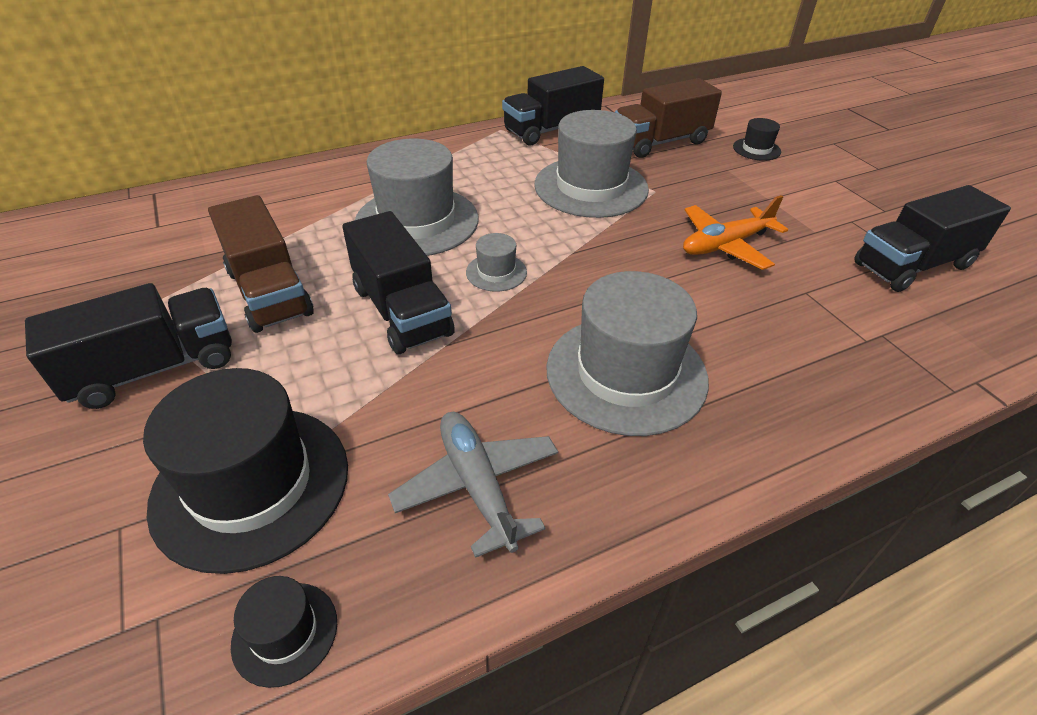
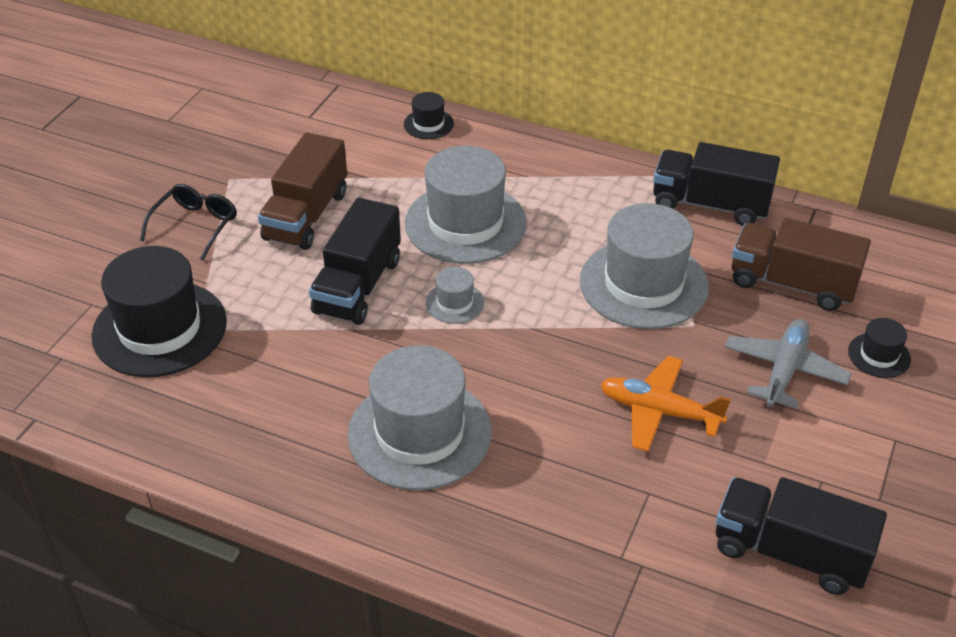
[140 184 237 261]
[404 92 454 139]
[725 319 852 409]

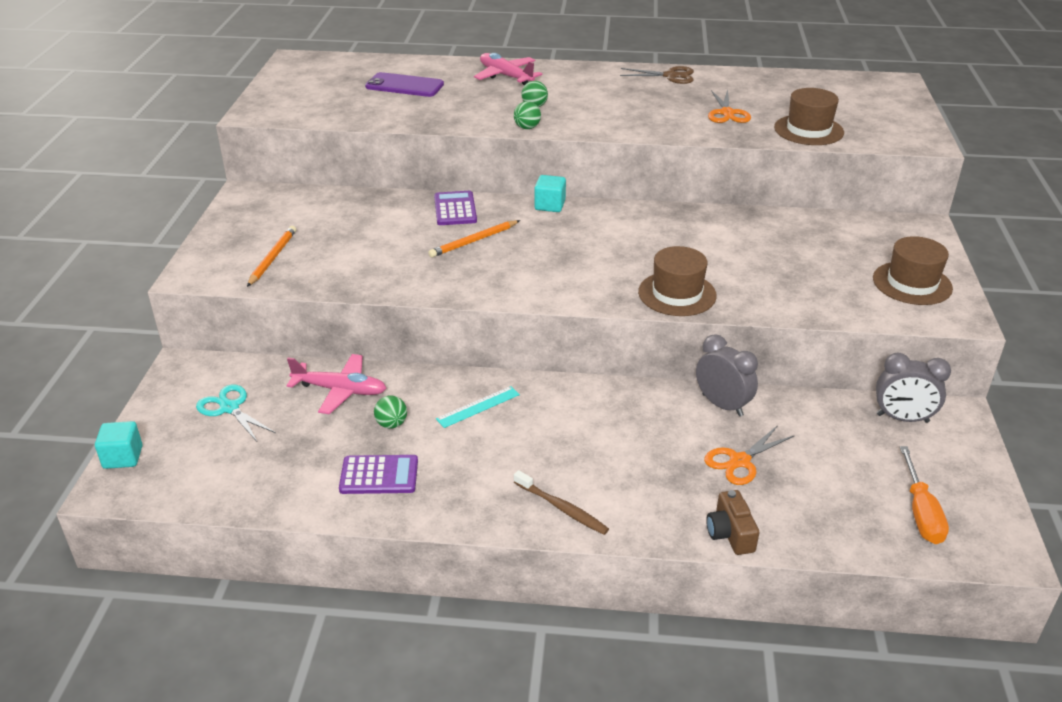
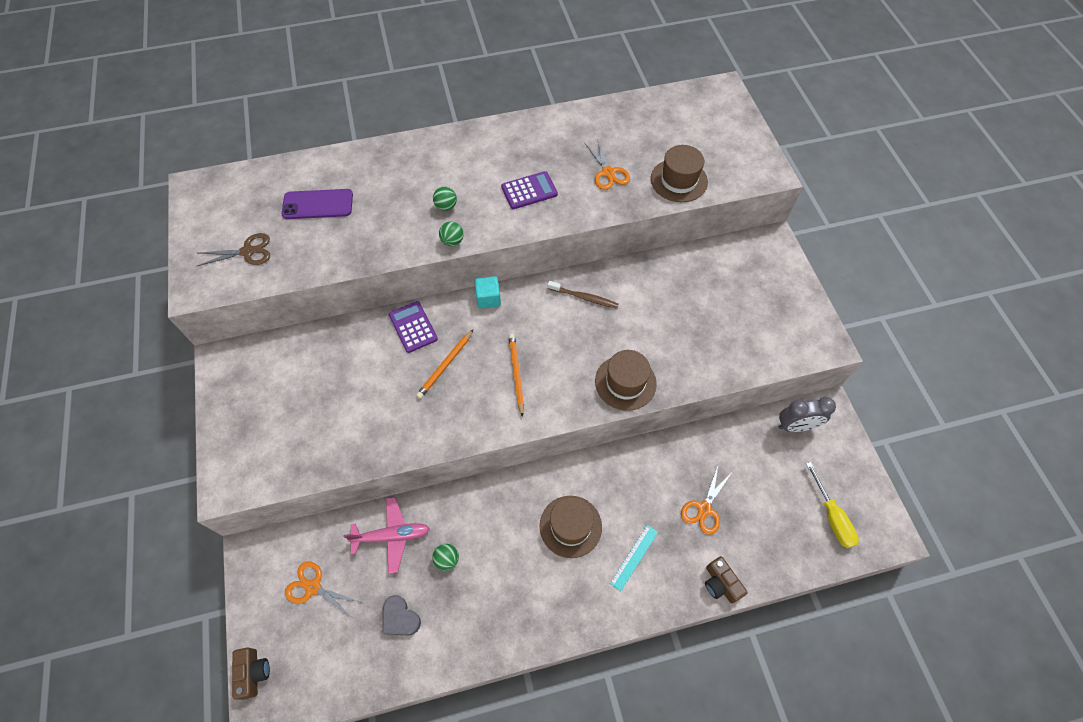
[232 647 270 700]
[285 561 363 617]
[509 334 524 417]
[501 171 558 209]
[610 525 658 591]
[474 53 542 85] (first image)
[548 281 619 309]
[197 233 270 266]
[696 334 758 417] (first image)
[540 496 602 558]
[806 462 859 548]
[382 595 421 636]

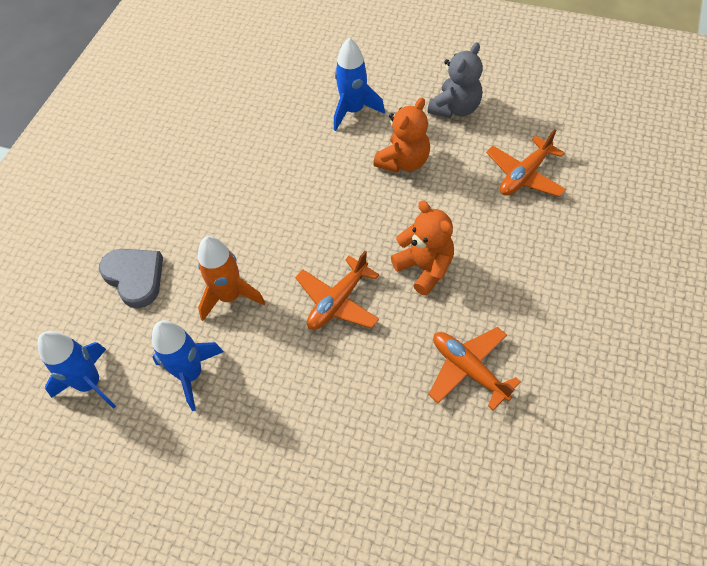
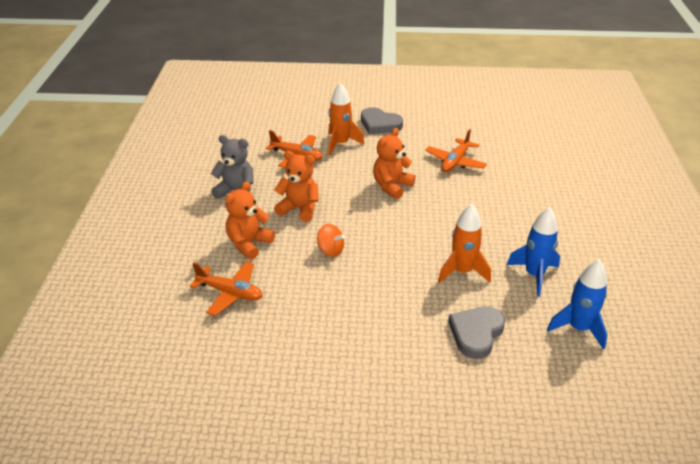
[190 261 263 316]
[226 181 275 260]
[317 224 345 257]
[328 83 365 156]
[361 107 403 134]

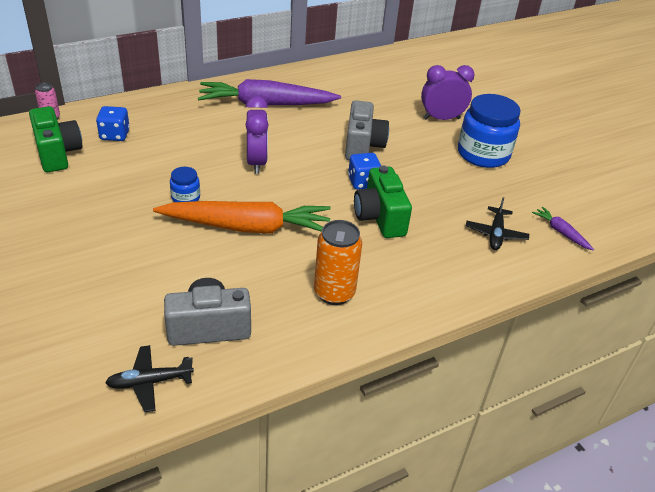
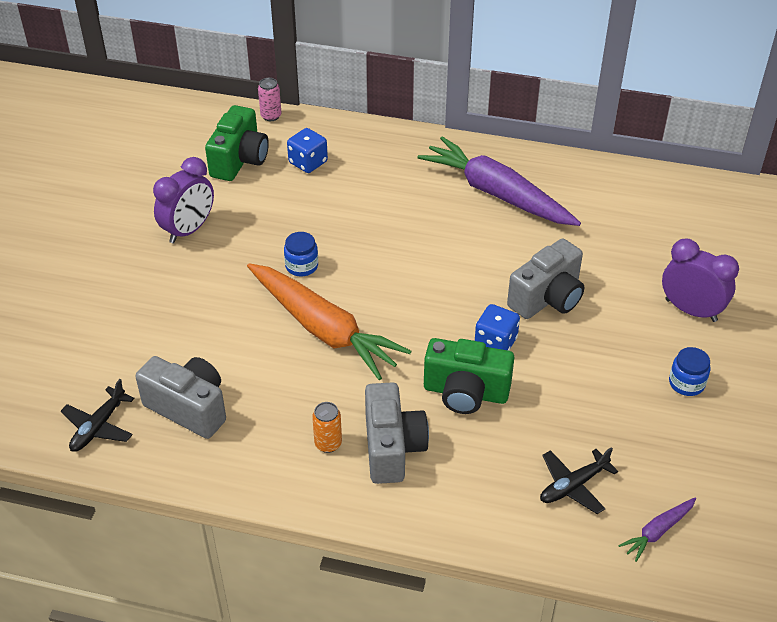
[61 379 135 452]
[153 157 214 244]
[312 402 342 453]
[424 338 514 414]
[669 347 710 396]
[618 498 696 562]
[365 382 429 484]

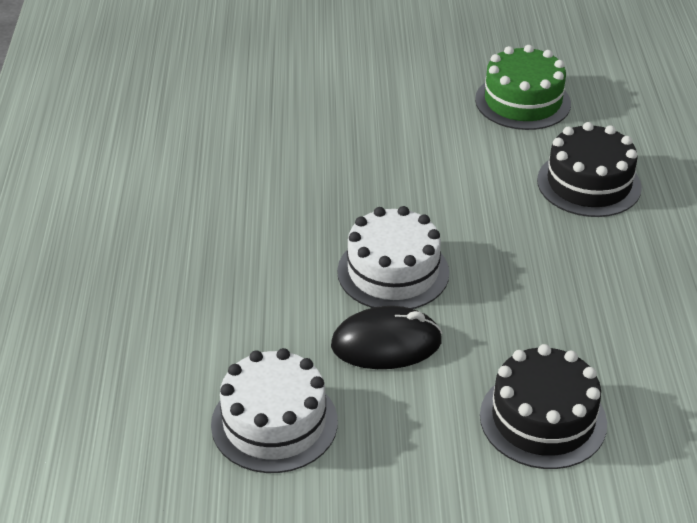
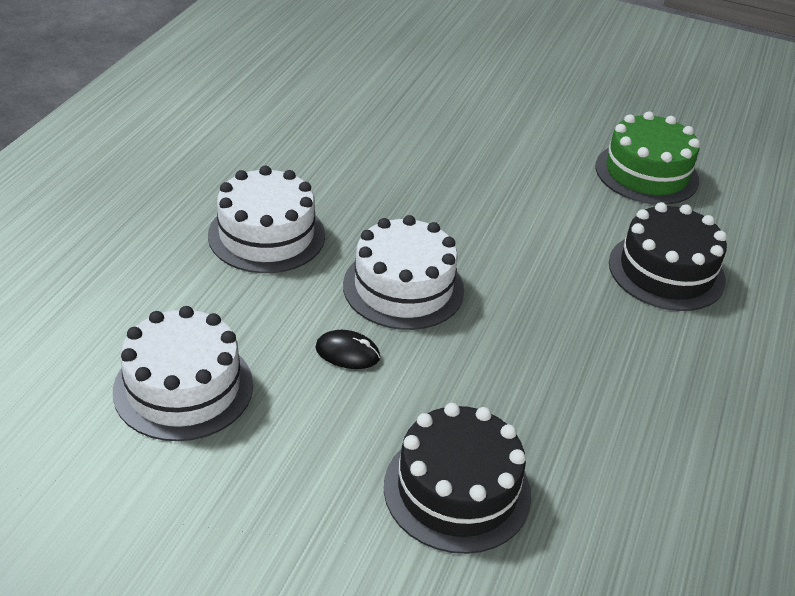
[315 330 380 369]
[208 166 325 273]

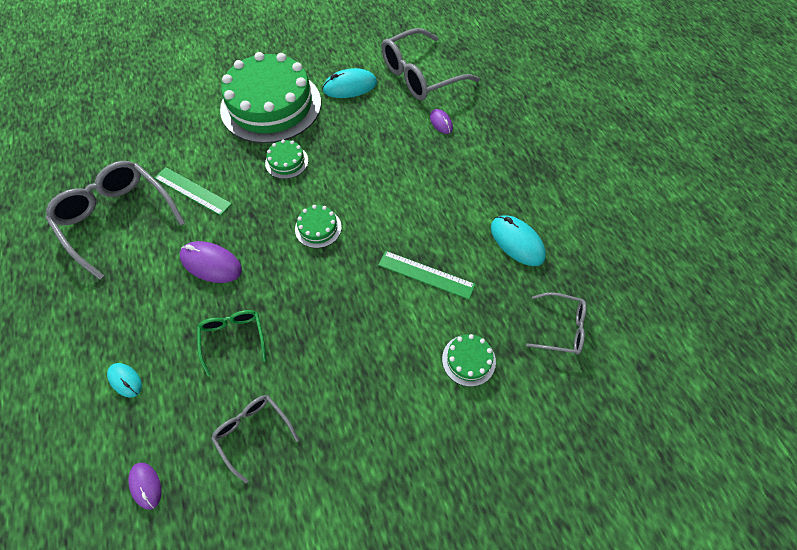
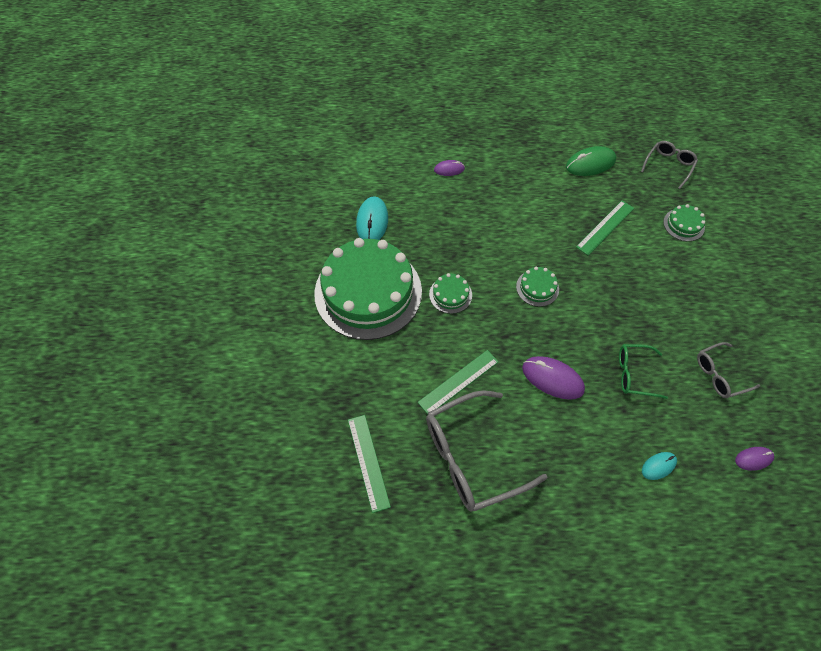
[522 356 585 400]
[381 28 480 101] (first image)
[566 146 616 176]
[348 415 391 513]

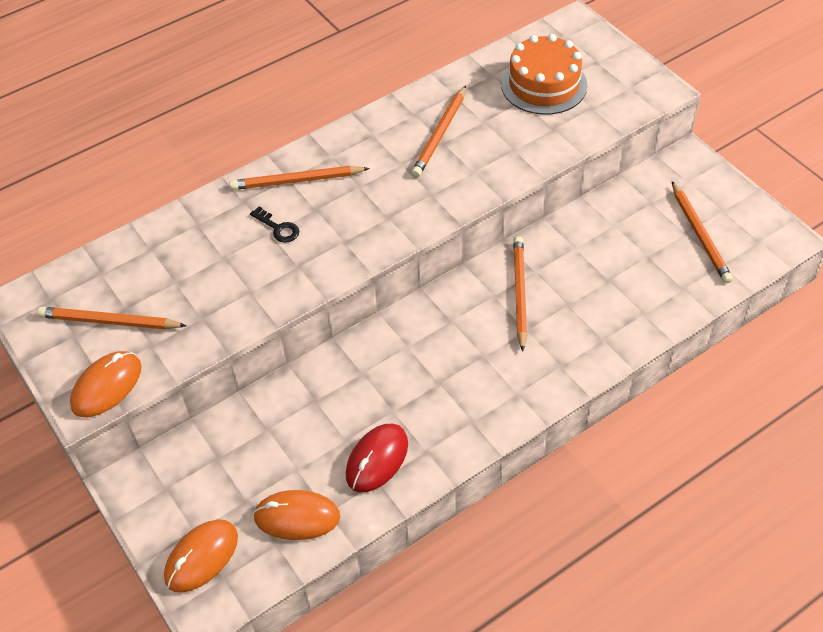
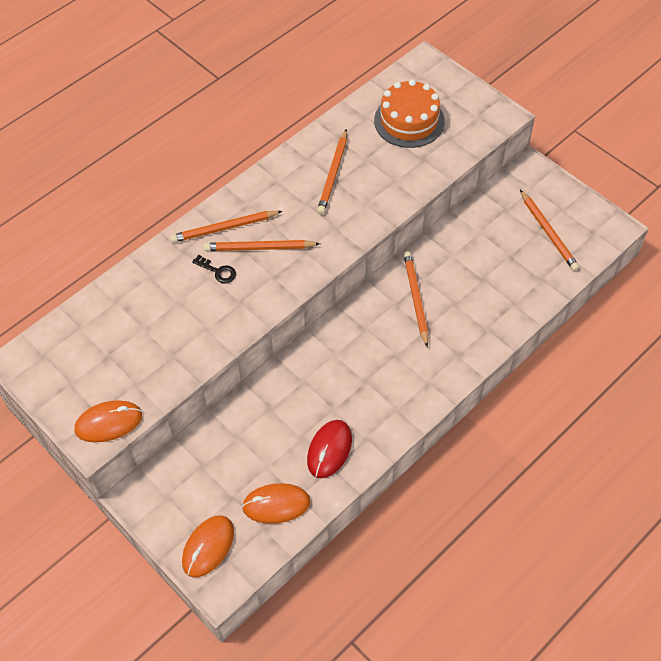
[203 240 320 251]
[75 400 142 443]

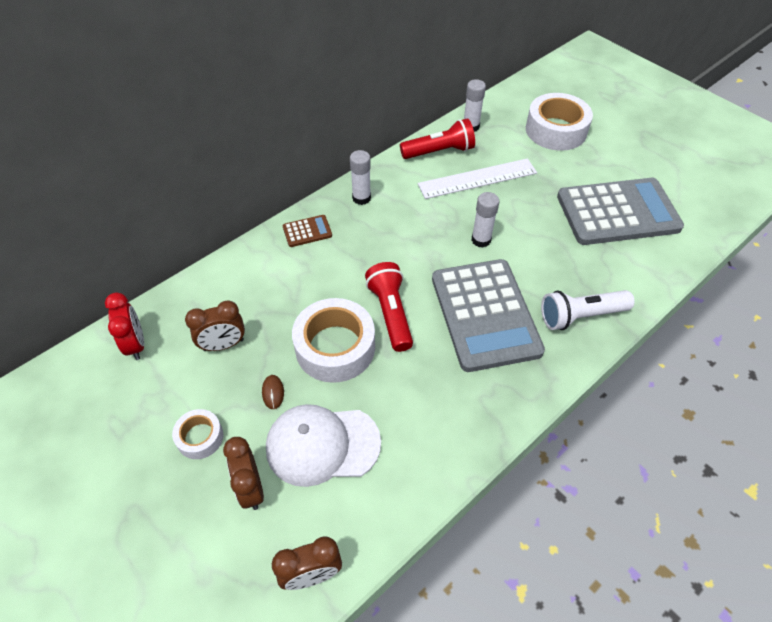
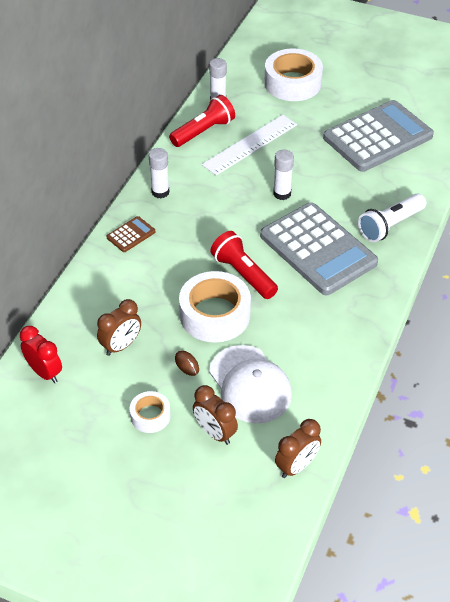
[209 345 292 423]

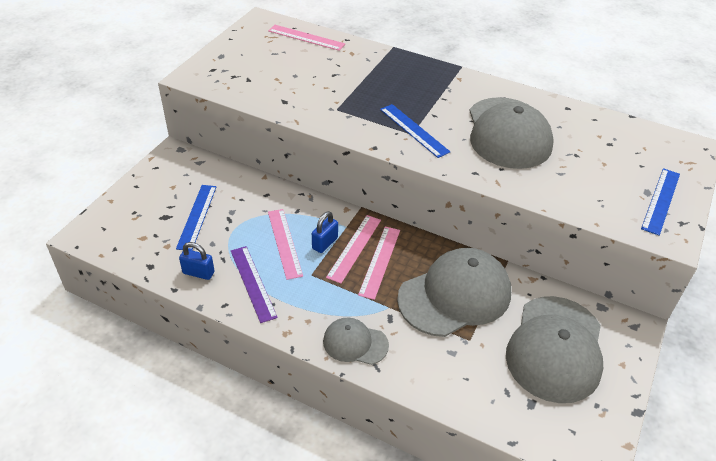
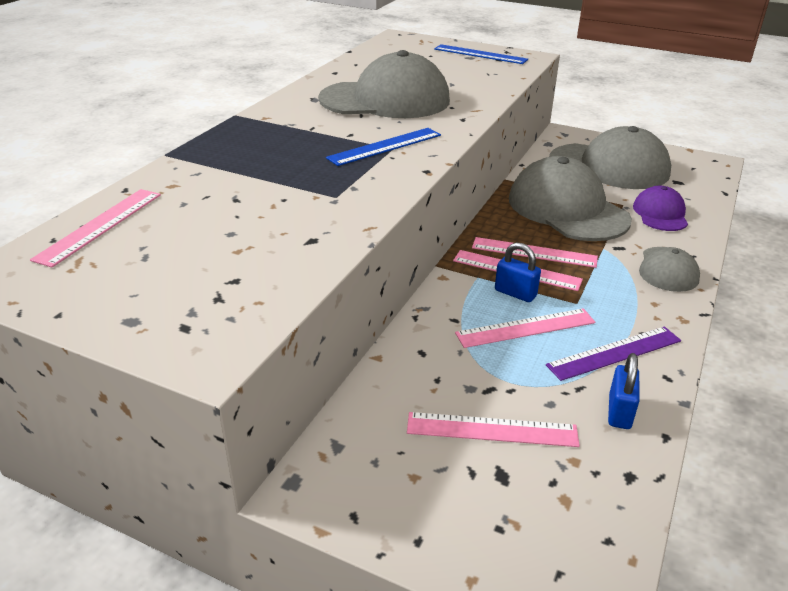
[407 412 580 447]
[633 186 688 231]

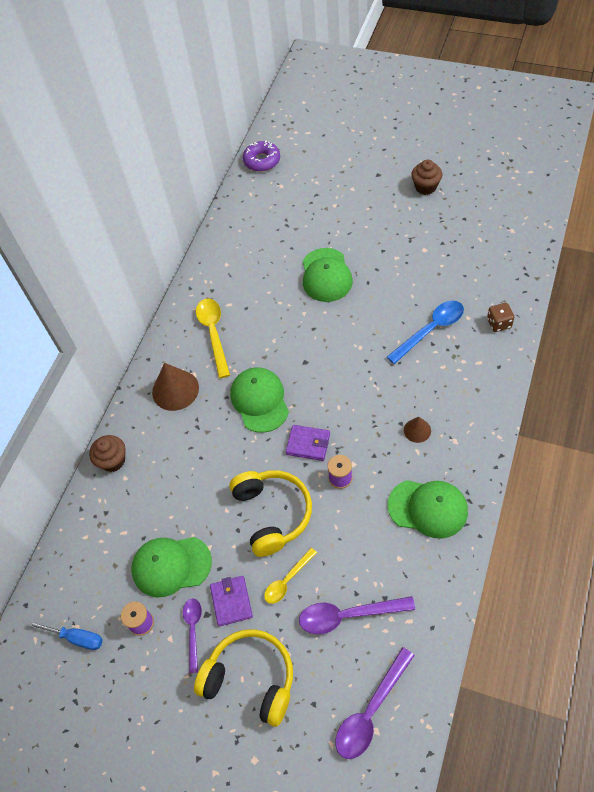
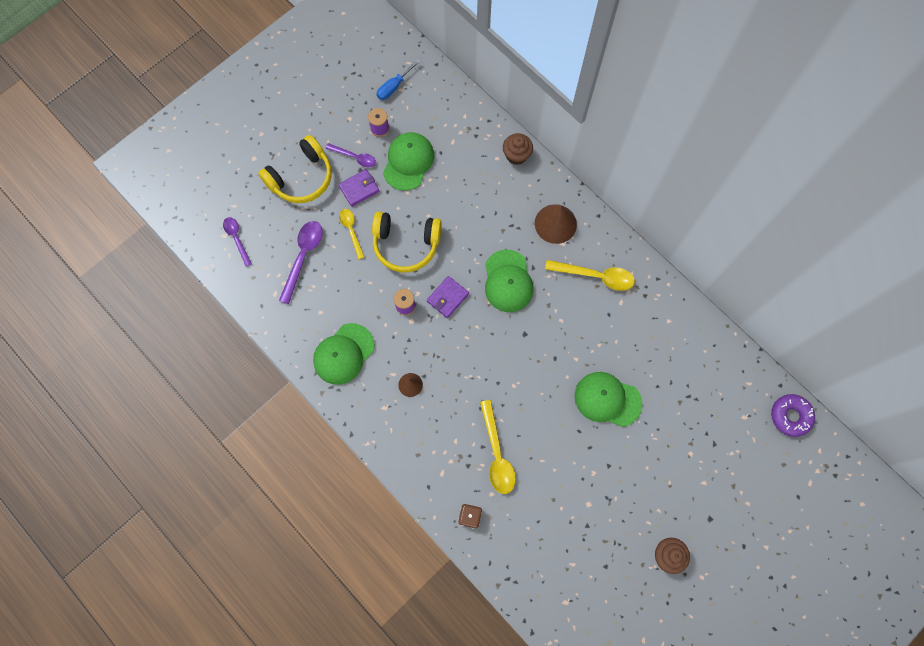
[338 169 380 207]
[485 250 534 312]
[223 217 252 266]
[480 400 516 494]

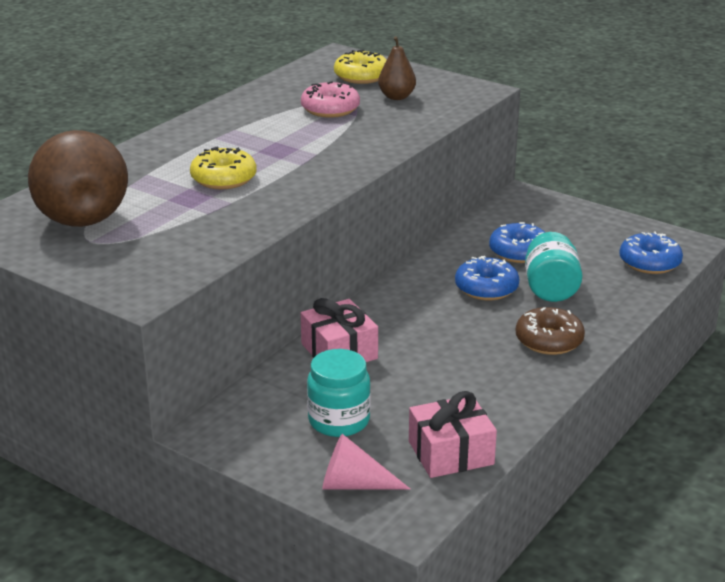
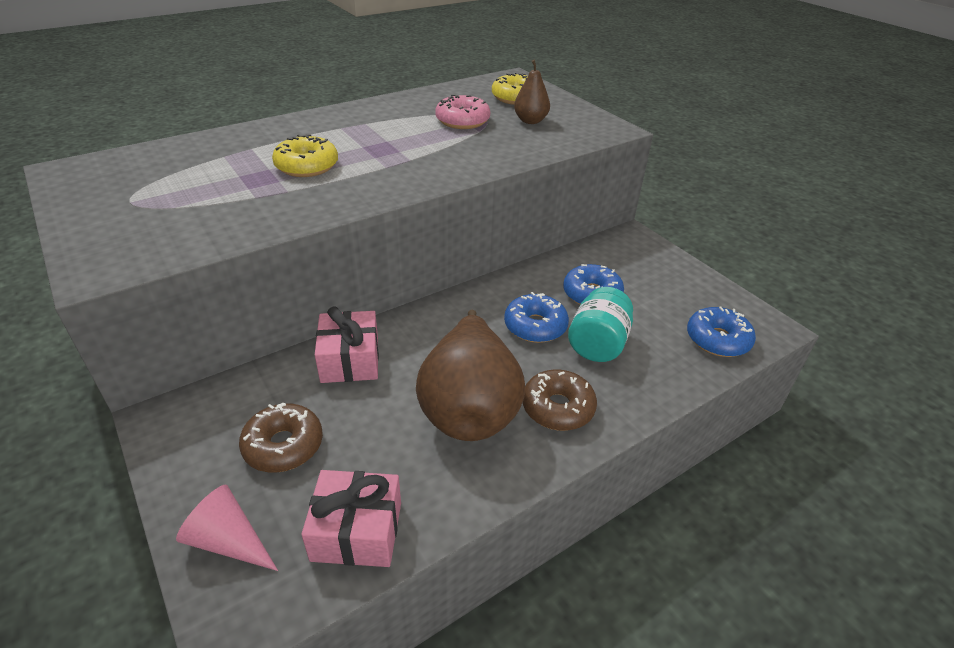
[416 309 525 441]
[239 403 323 472]

